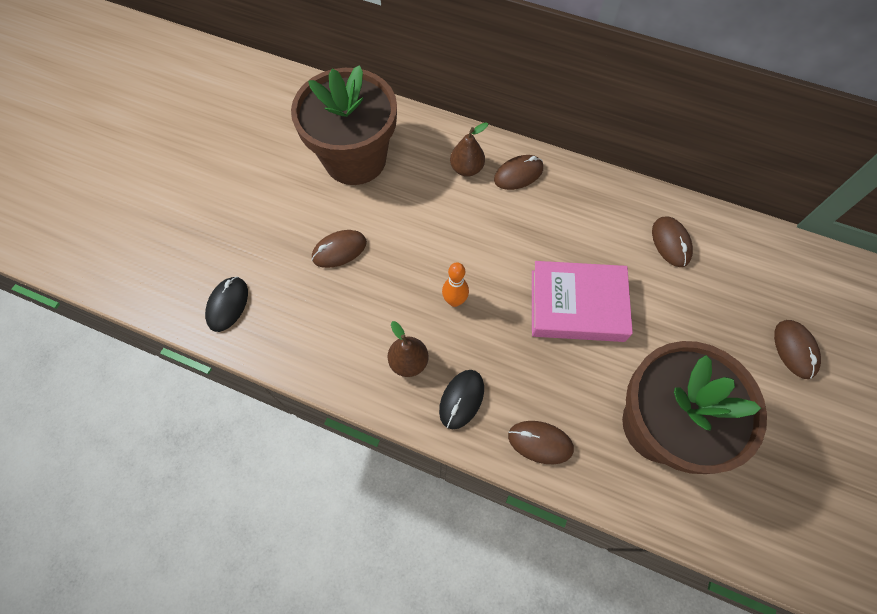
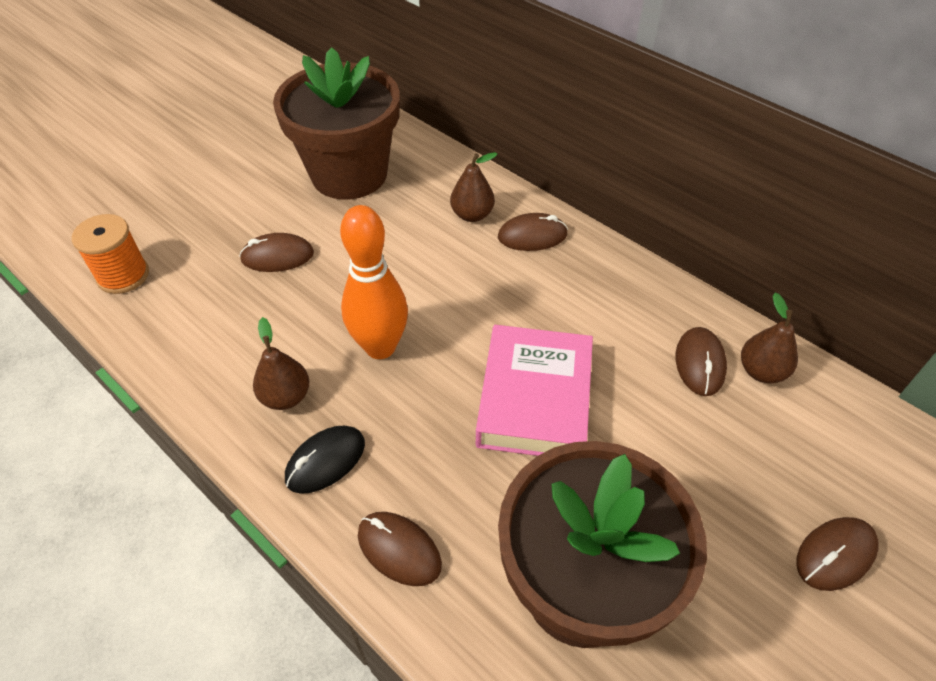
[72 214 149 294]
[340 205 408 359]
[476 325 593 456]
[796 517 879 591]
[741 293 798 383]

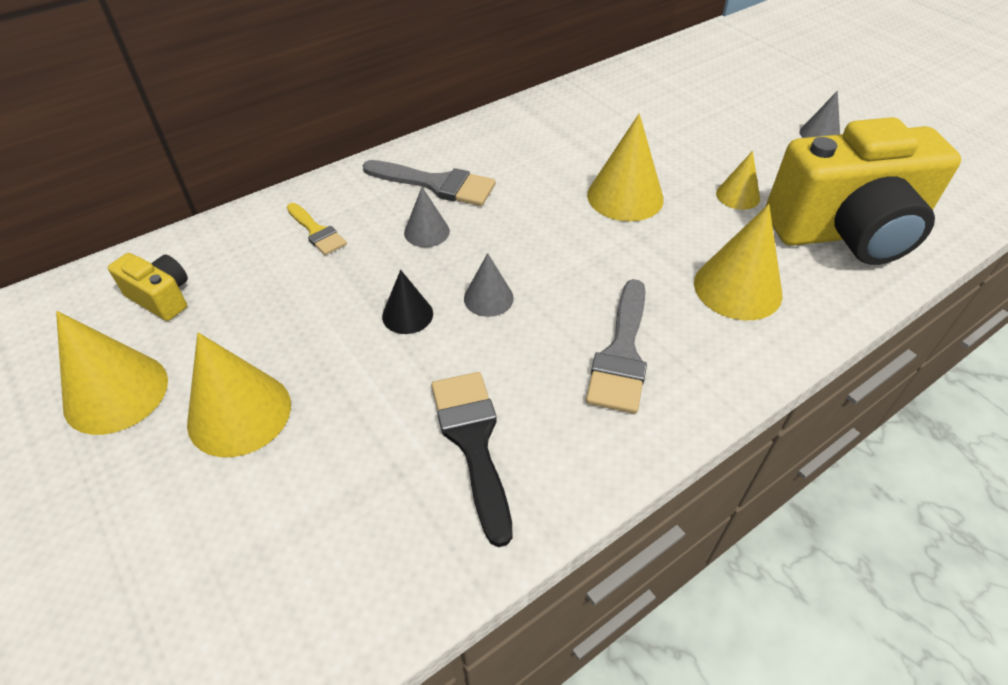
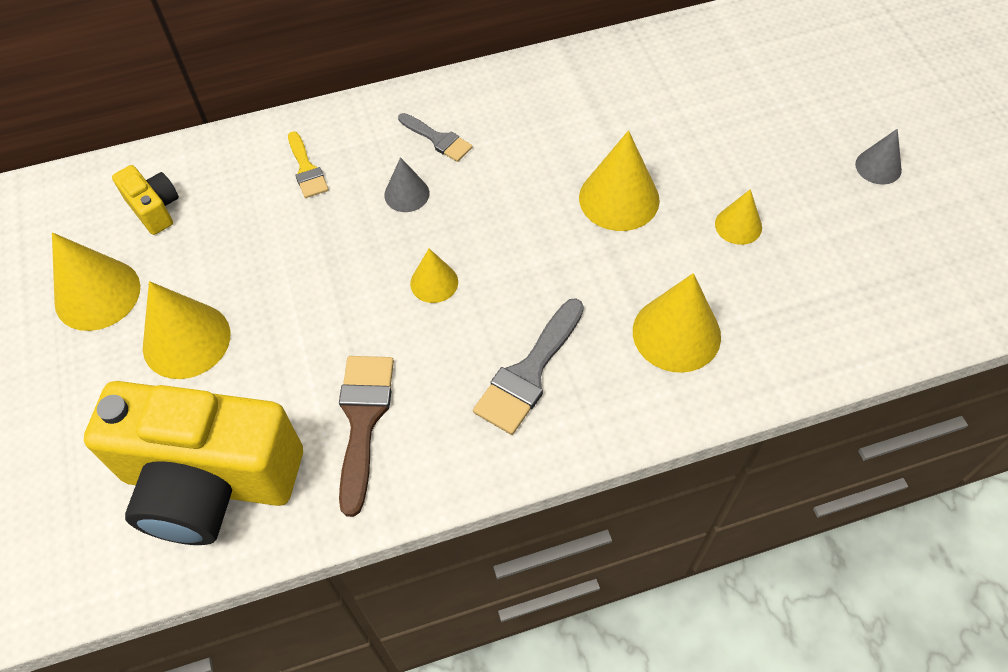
[398 113 473 162]
[382 270 433 334] (first image)
[339 356 394 517]
[410 249 458 303]
[84 381 303 545]

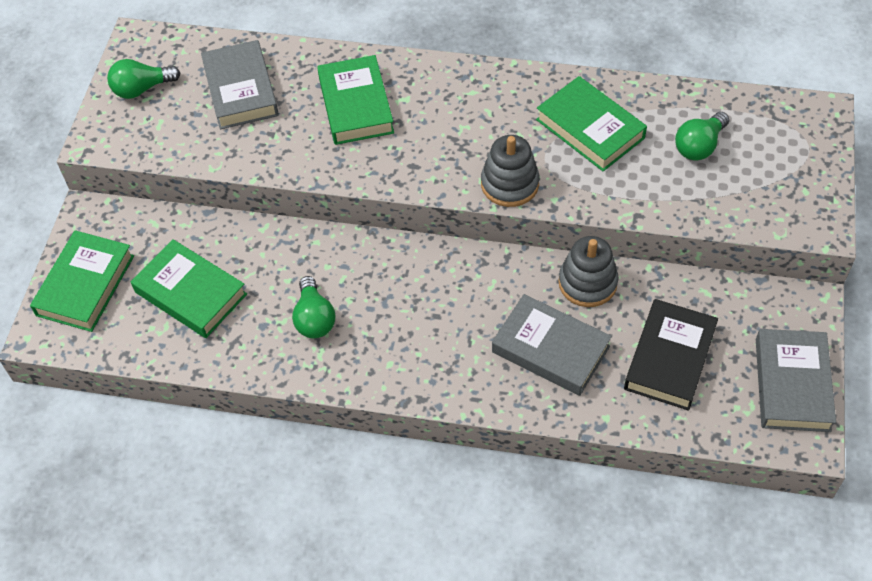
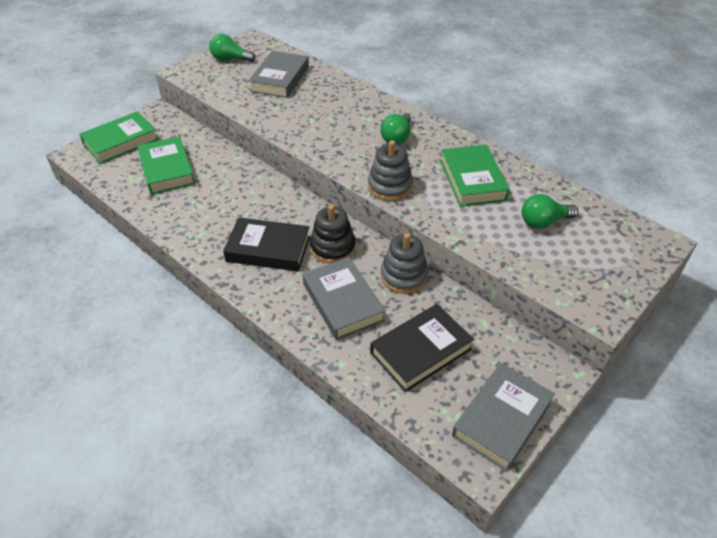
[381 113 411 144]
[317 55 394 145] (first image)
[223 218 310 271]
[310 205 356 264]

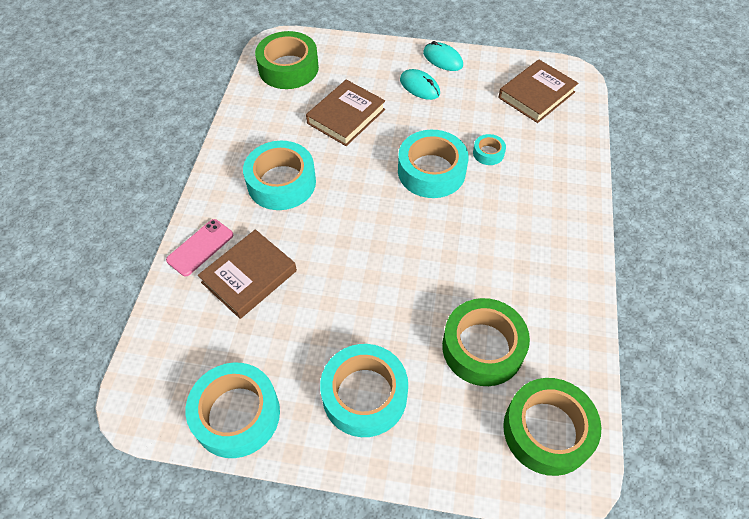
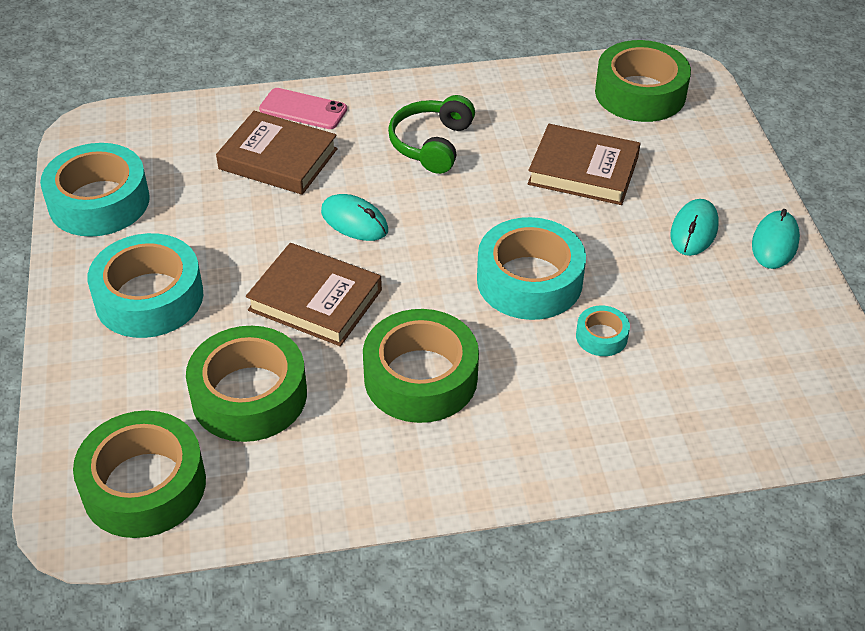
[388 95 475 174]
[246 243 382 346]
[321 194 388 241]
[363 309 479 423]

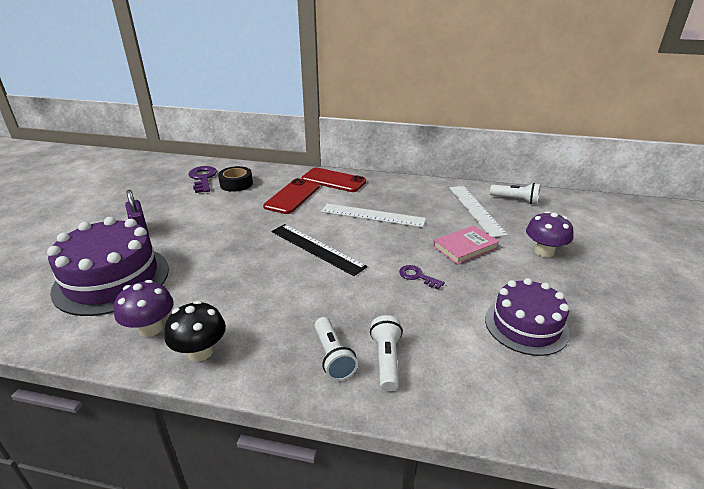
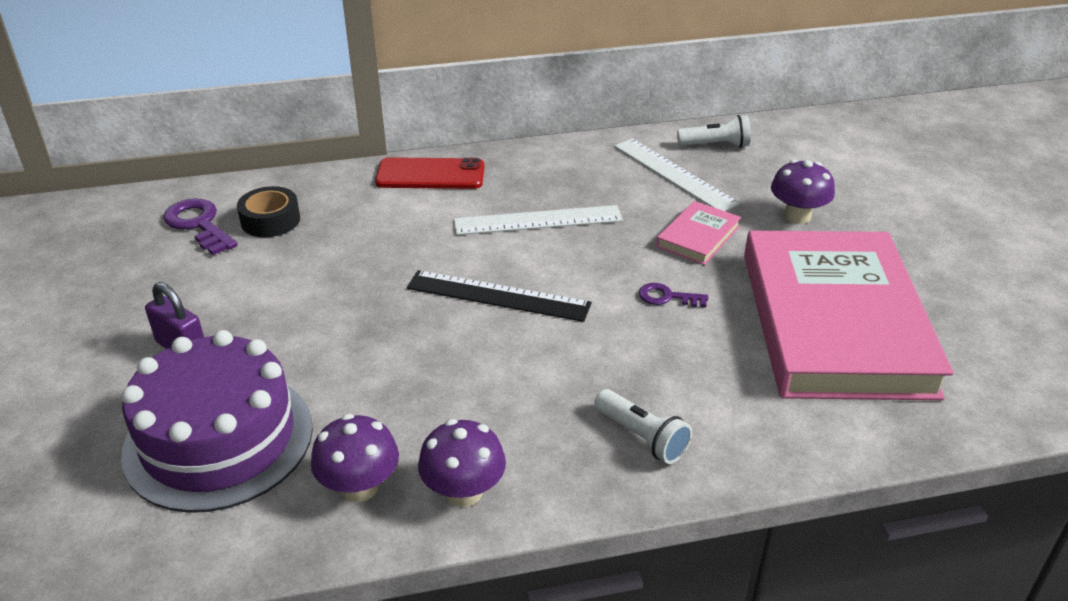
[418 419 506 507]
[263 178 320 214] (first image)
[370 315 403 391] (first image)
[744 231 954 400]

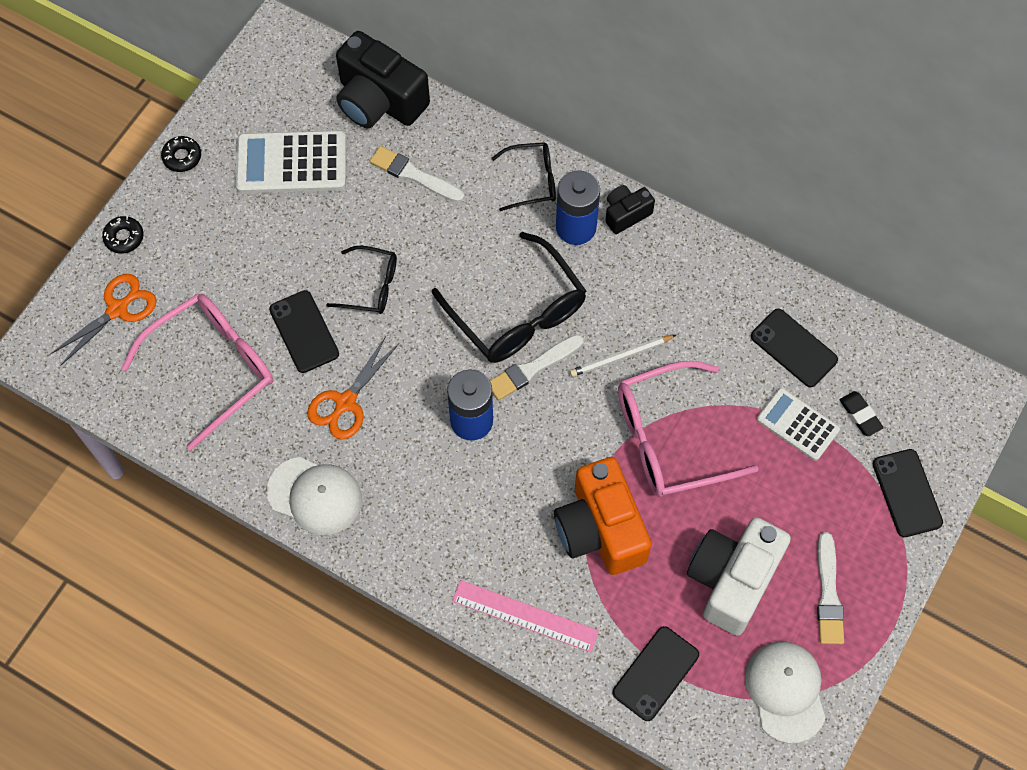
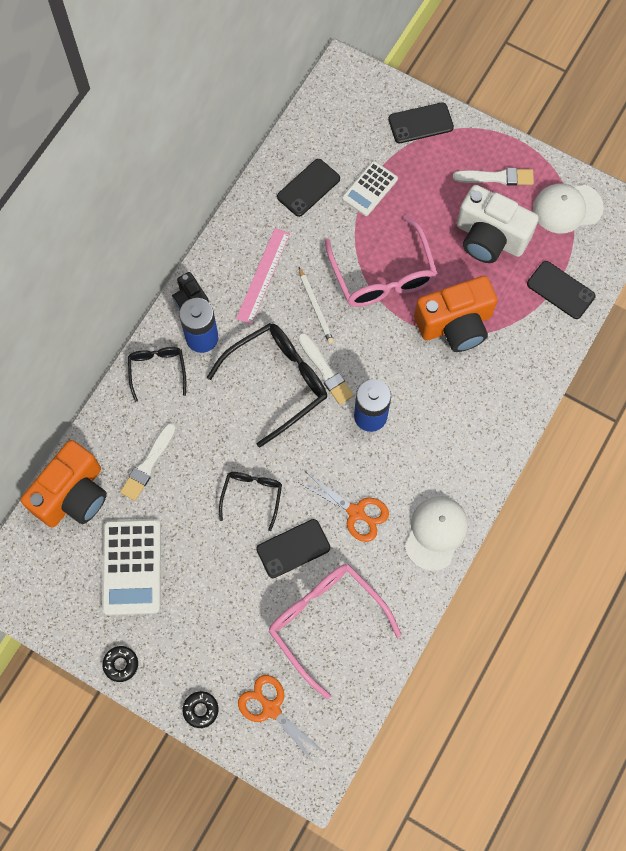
[21 440 107 527]
[236 228 290 324]
[839 391 884 436] (first image)

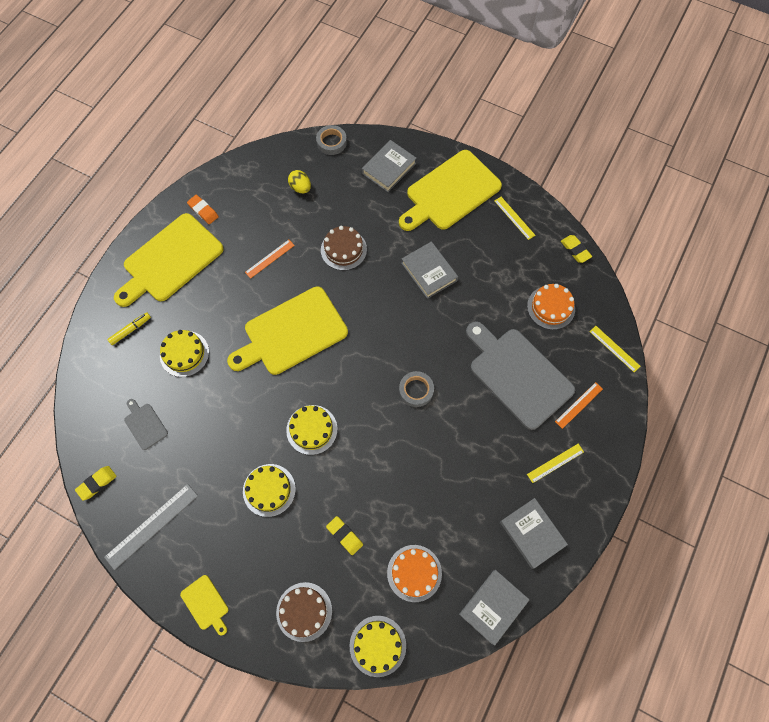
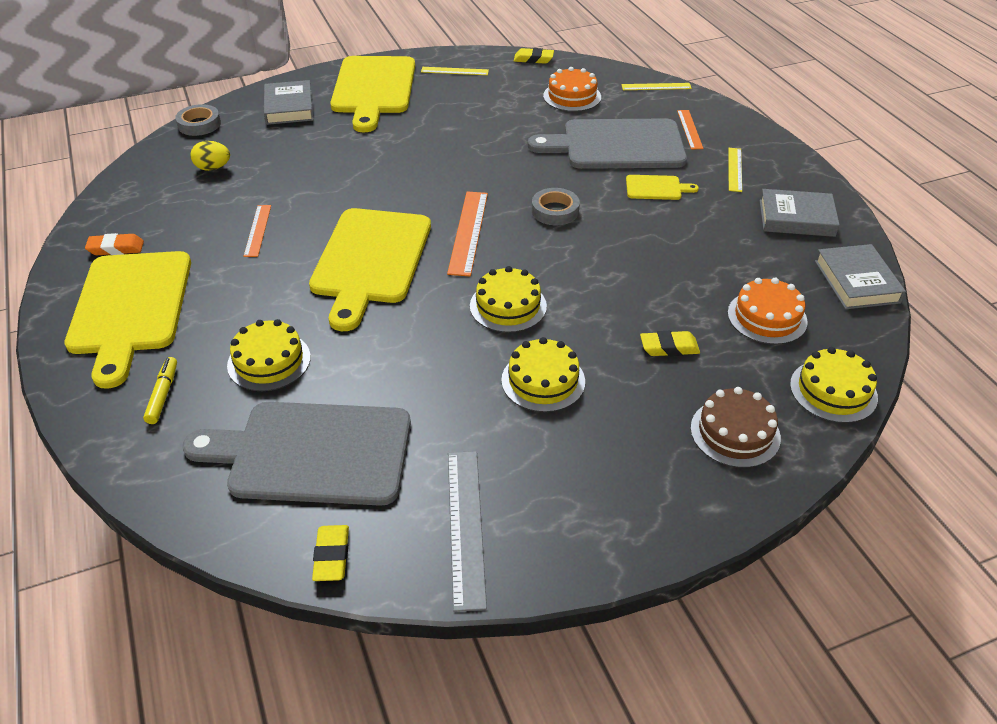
[182 402 411 506]
[626 175 699 200]
[321 226 367 271] (first image)
[401 241 458 299] (first image)
[447 192 488 276]

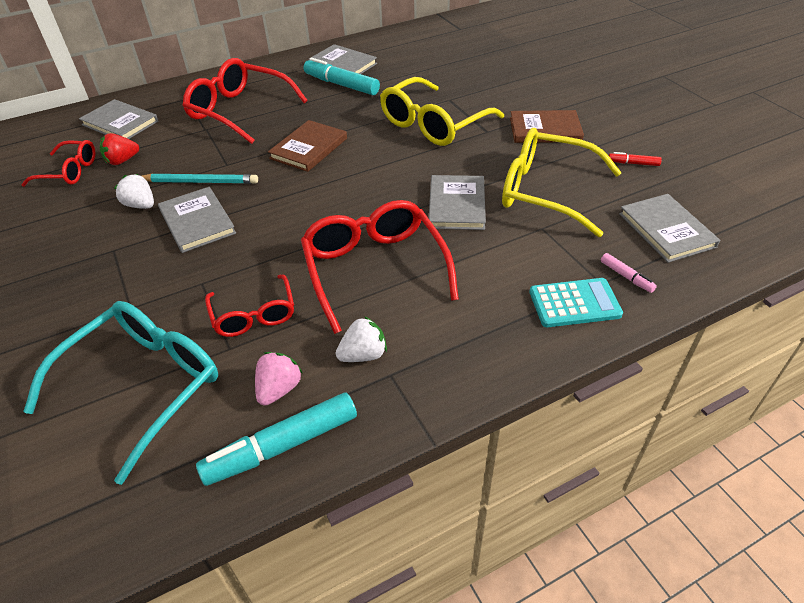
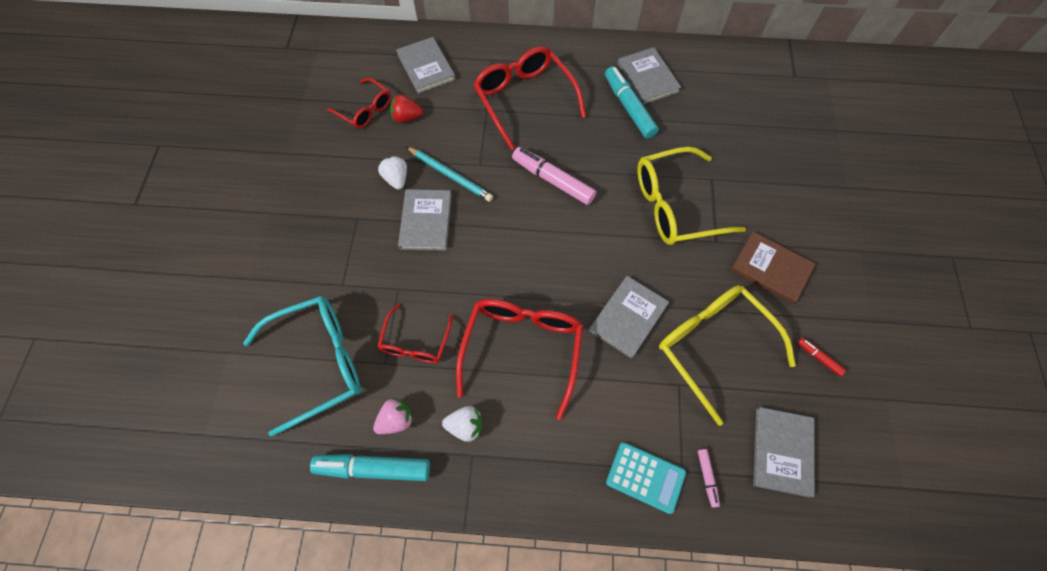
[512 147 596 205]

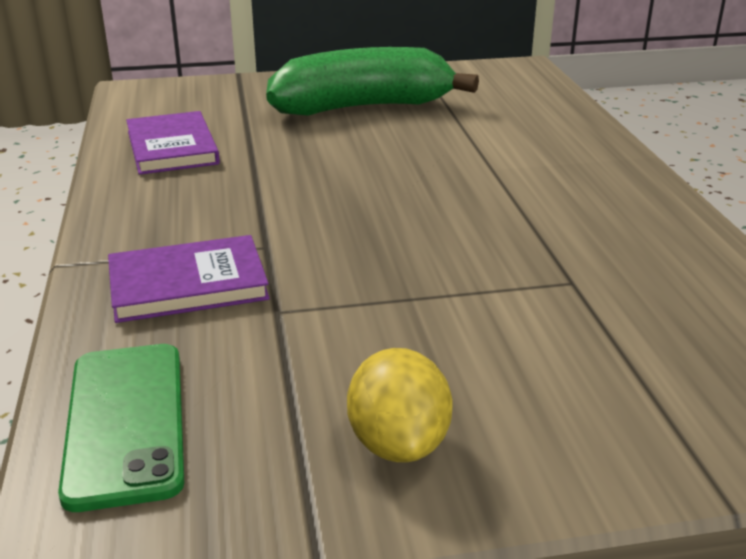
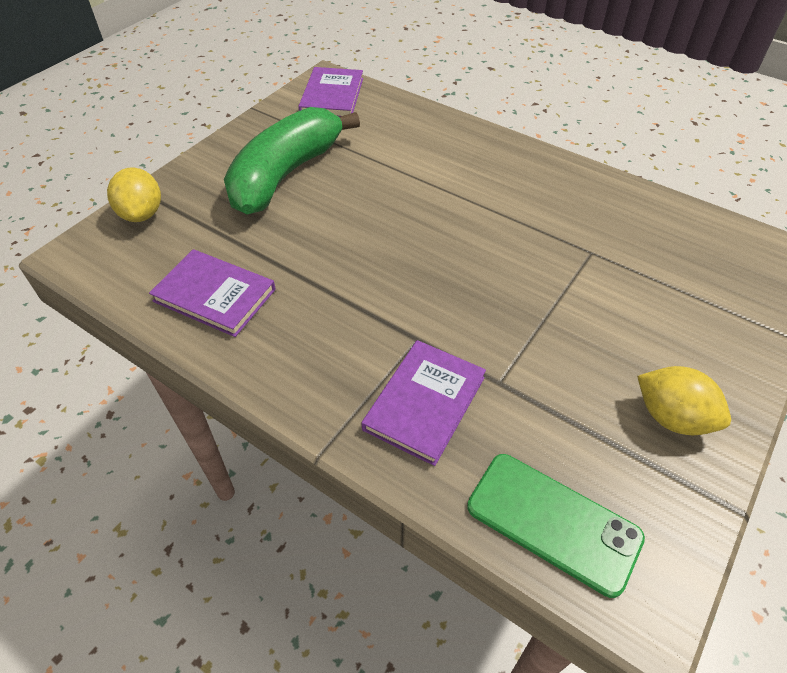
[107 168 161 222]
[298 67 363 117]

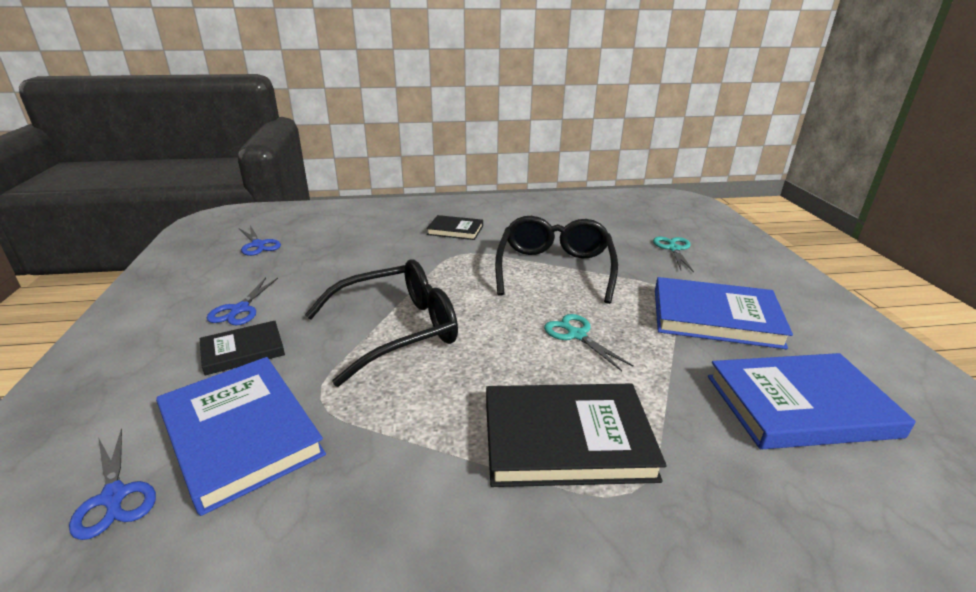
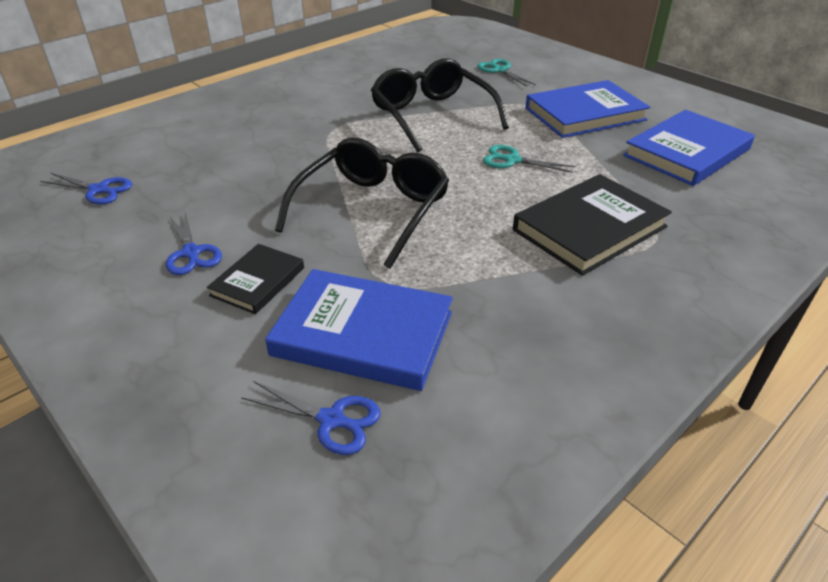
[427 215 483 240] (first image)

